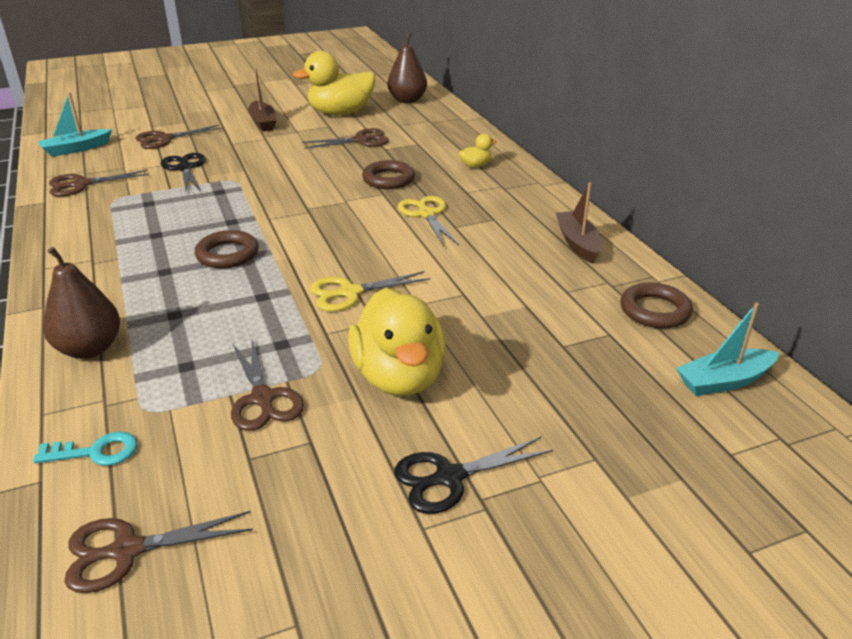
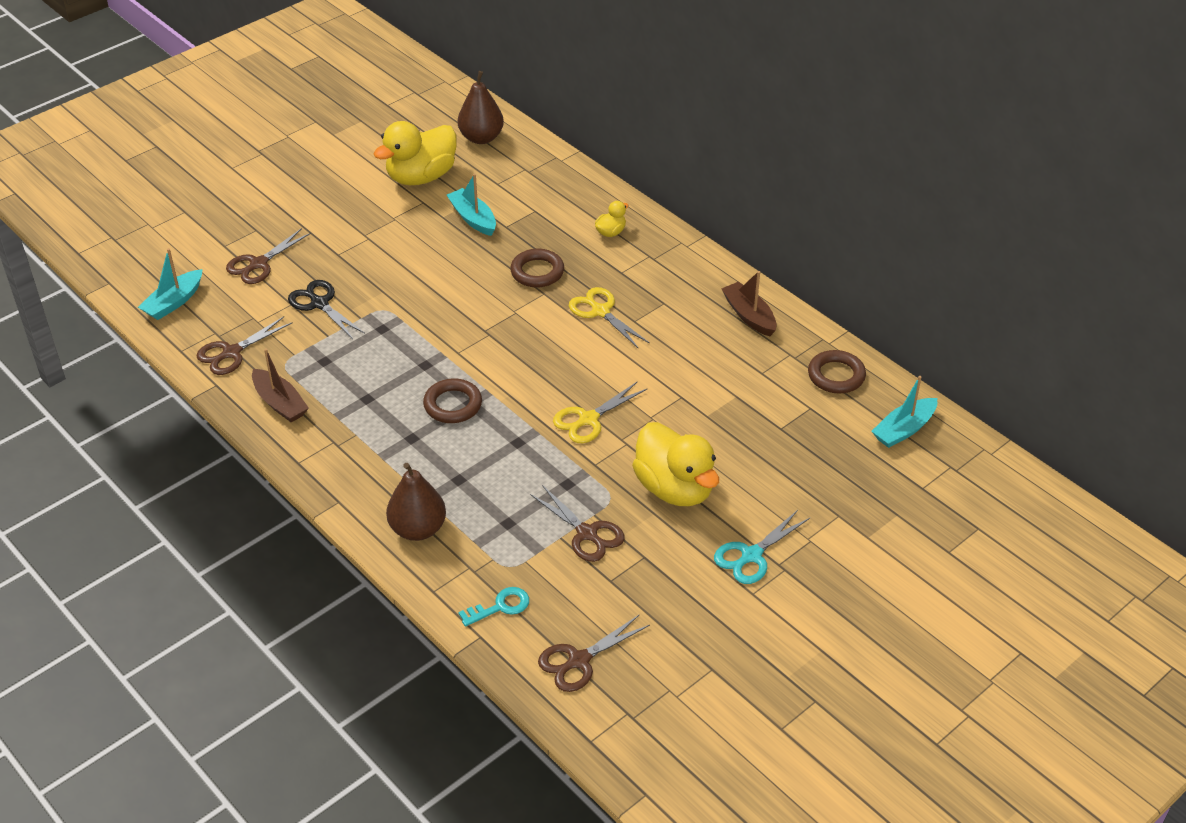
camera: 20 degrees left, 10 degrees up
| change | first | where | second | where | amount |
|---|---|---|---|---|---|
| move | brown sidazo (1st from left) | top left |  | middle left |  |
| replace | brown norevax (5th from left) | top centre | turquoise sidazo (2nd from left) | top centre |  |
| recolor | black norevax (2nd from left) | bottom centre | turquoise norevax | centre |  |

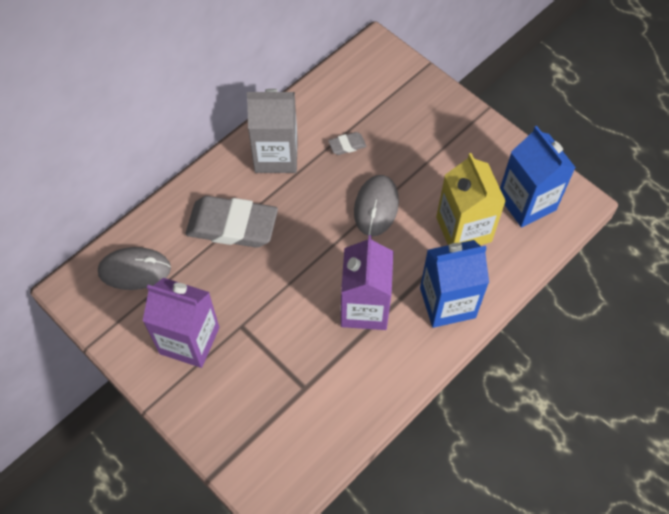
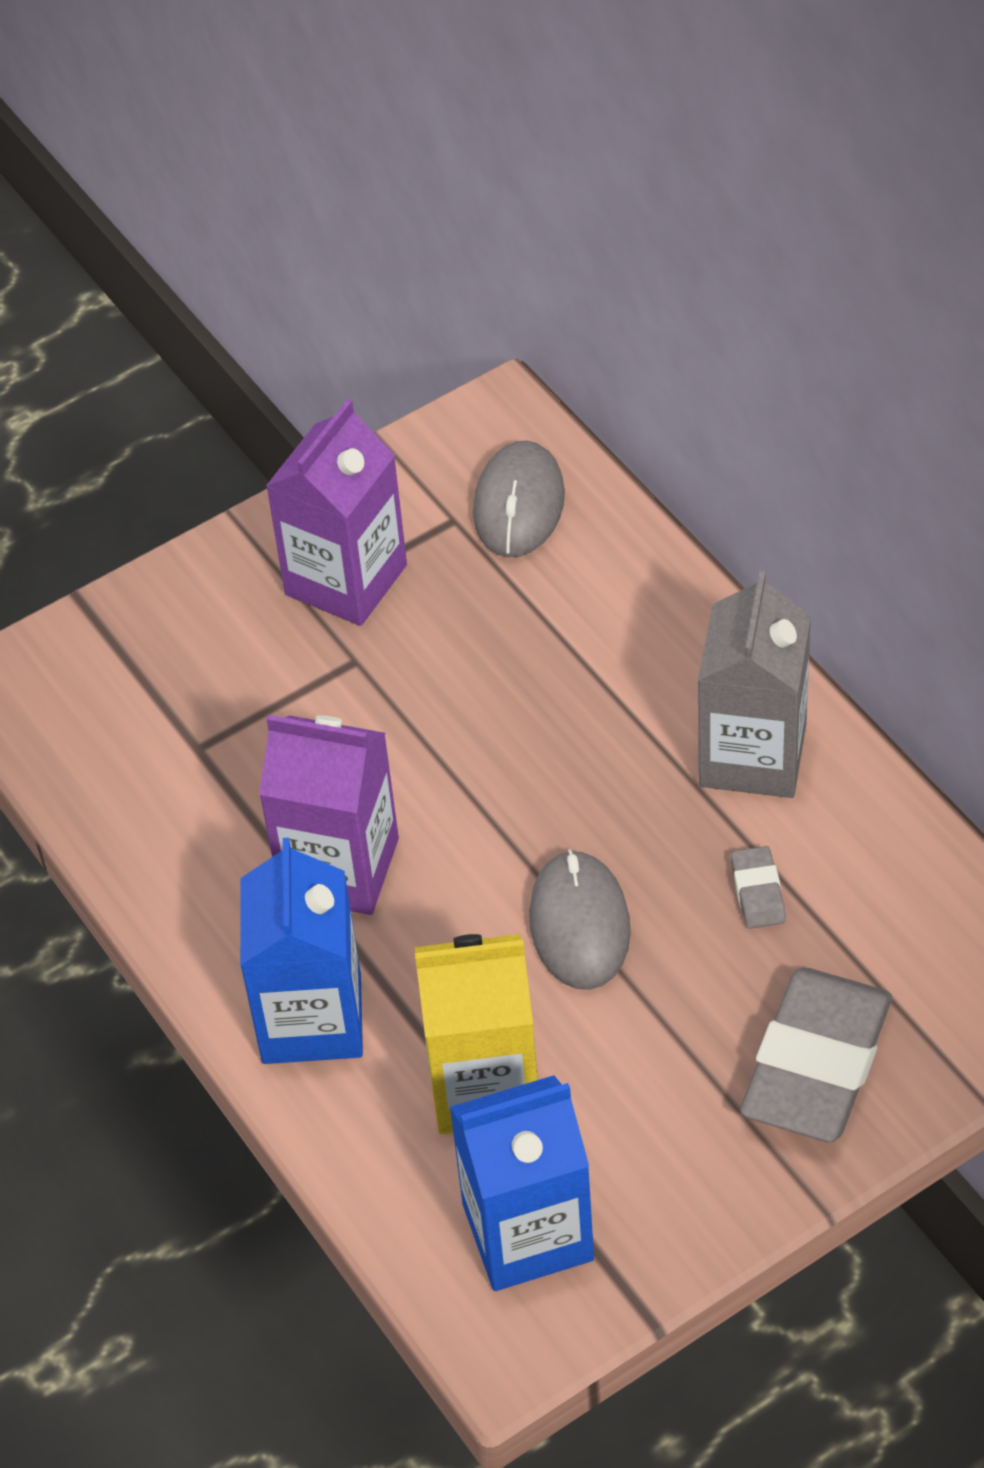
camera: 105 degrees right, 10 degrees down
| change | first | where | second | where | amount |
|---|---|---|---|---|---|
| move | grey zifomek (1st from left in the first image) | centre | grey zifomek (2nd from left) | bottom right |  |
| rotate | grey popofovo (2nd from left) | centre |  | centre | 60 degrees clockwise |

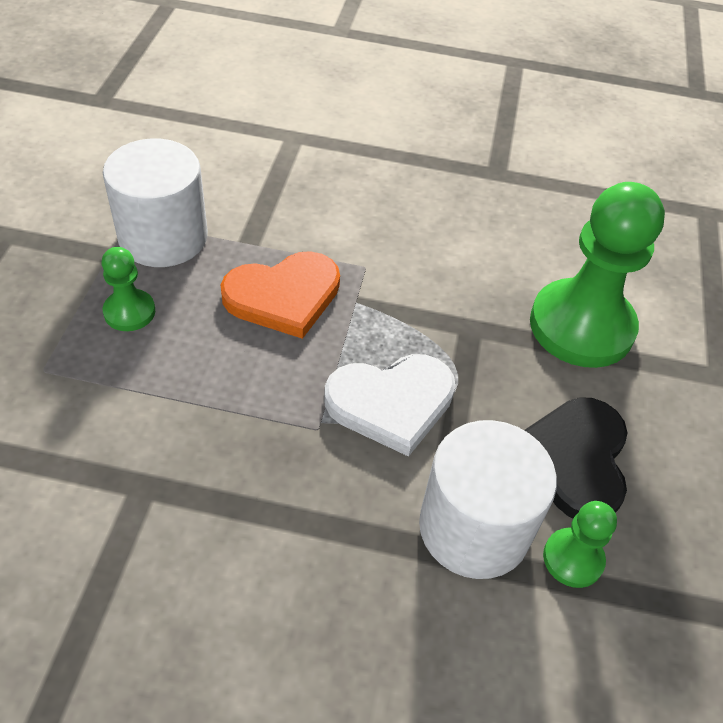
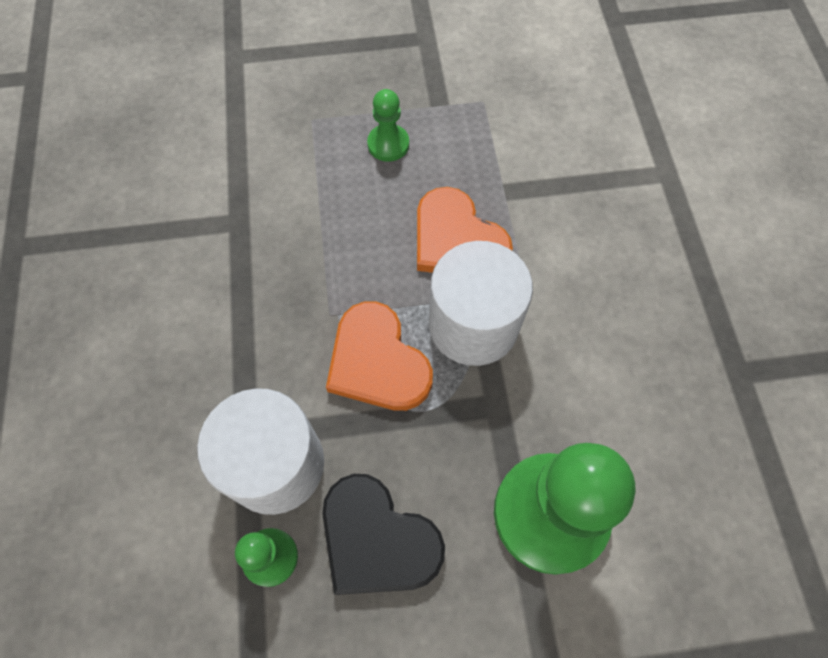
camera: 75 degrees right, 15 degrees up
| change | first | where | second | where | amount |
|---|---|---|---|---|---|
| move | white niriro (1st from left in the first image) | top left | white niriro (2nd from left) | centre |  |
| recolor | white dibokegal | centre | orange dibokegal (1st from left) | centre |  |
| rotate | black dibokegal | middle right |  | bottom centre | 135 degrees counterclockwise |

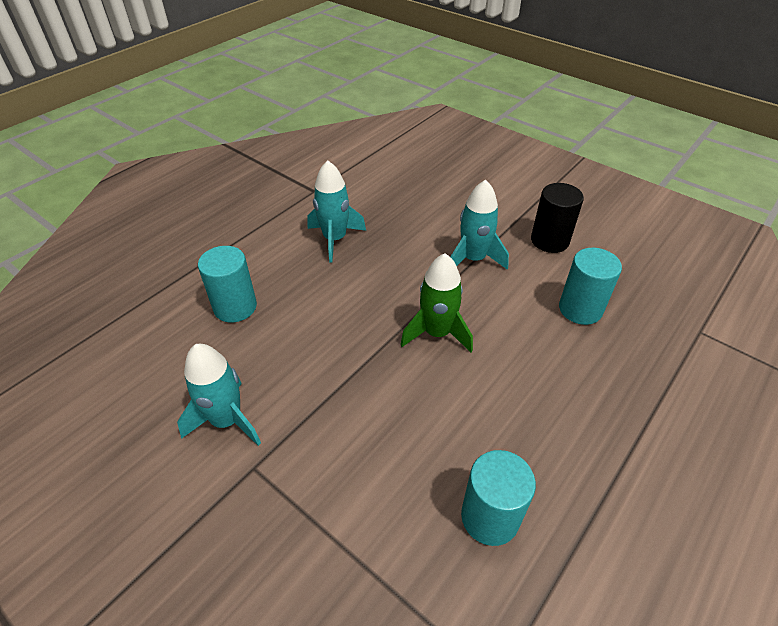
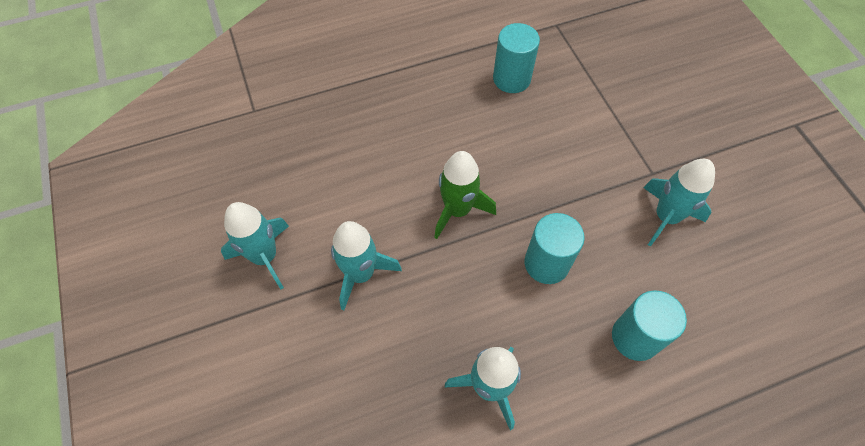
camera: 150 degrees left, 15 degrees up
| change | first | where | second | where | amount |
|---|---|---|---|---|---|
| move | turquoise niriro (3rd from left in the first image) | middle right | turquoise niriro (2nd from left) | centre |  |
| replace | black niriro | middle right | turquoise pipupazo (1st from left) | middle left |  |

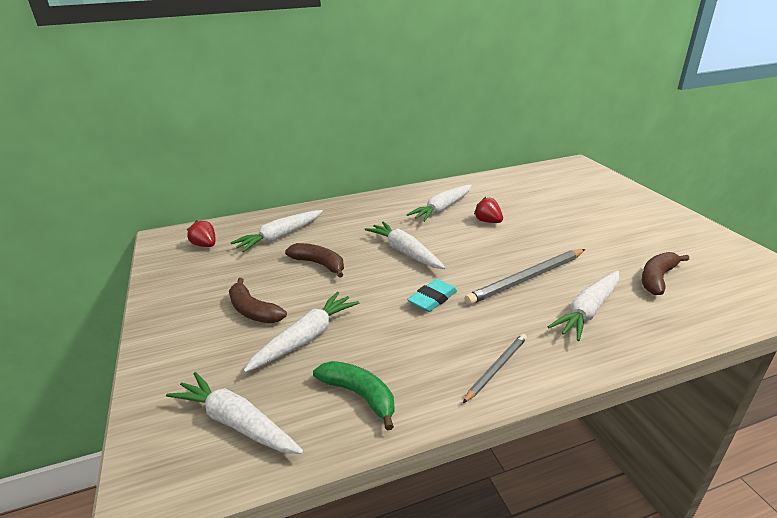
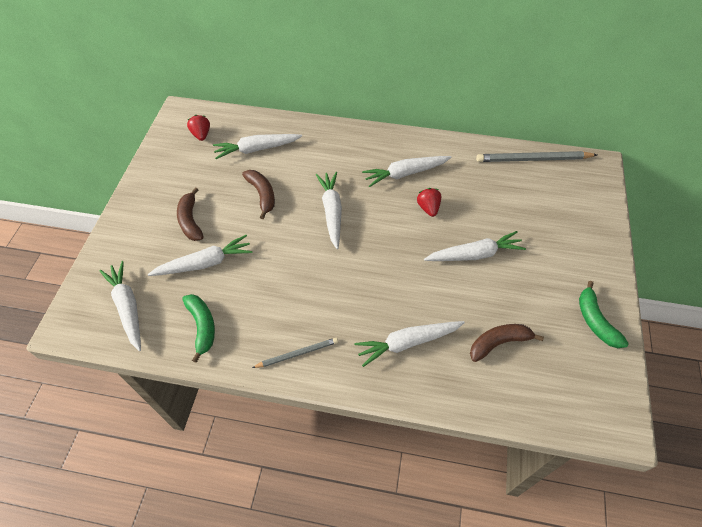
camera: 30 degrees right, 25 degrees up
| change | first | where | second | where | amount |
|---|---|---|---|---|---|
| delete | turquoise zifomek | centre |  |  |  |
| insert |  |  | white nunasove (7th from left) | middle right |  |
| insert |  |  | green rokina (2nd from left) | middle right |  |
| move | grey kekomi (2nd from left) | middle right |  | top right |  |

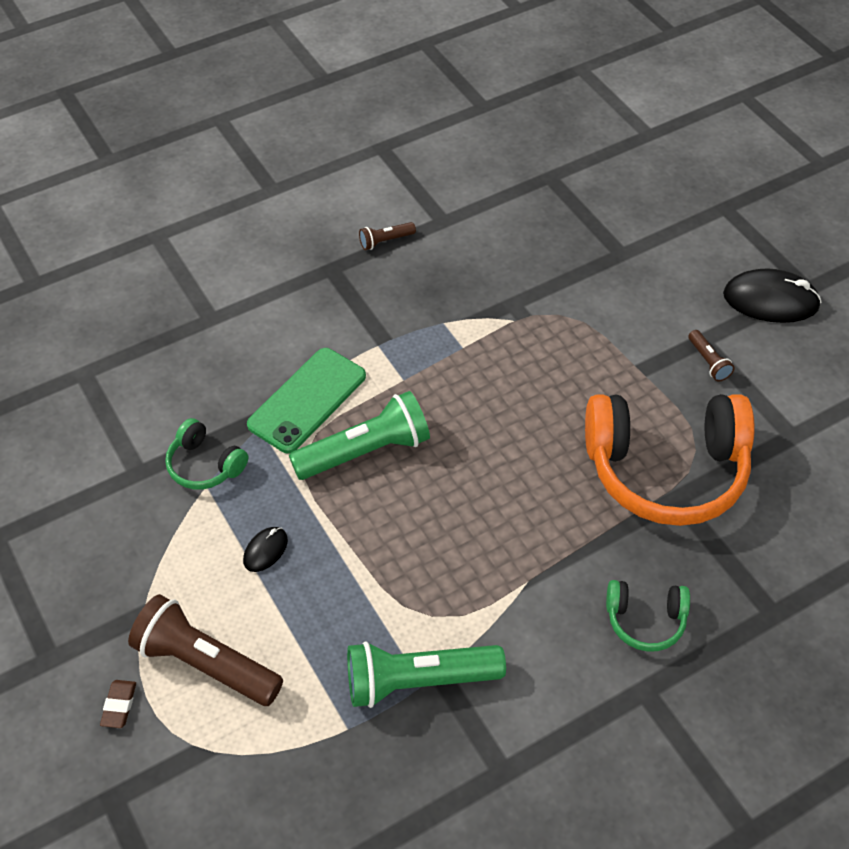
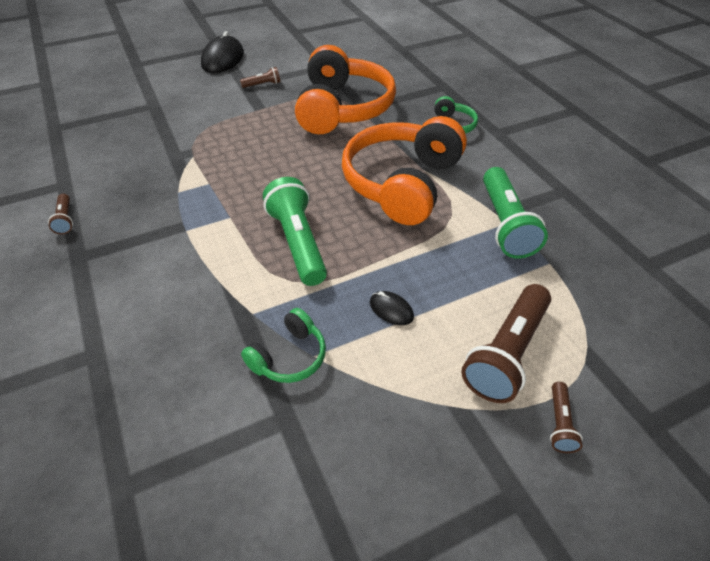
camera: 85 degrees left, 5 degrees down
| change | first | where | second | where | amount |
|---|---|---|---|---|---|
| delete | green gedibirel | centre |  |  |  |
| insert |  |  | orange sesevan (2nd from left) | top centre |  |
| replace | brown zifomek | bottom left | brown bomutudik (4th from left) | bottom right |  |

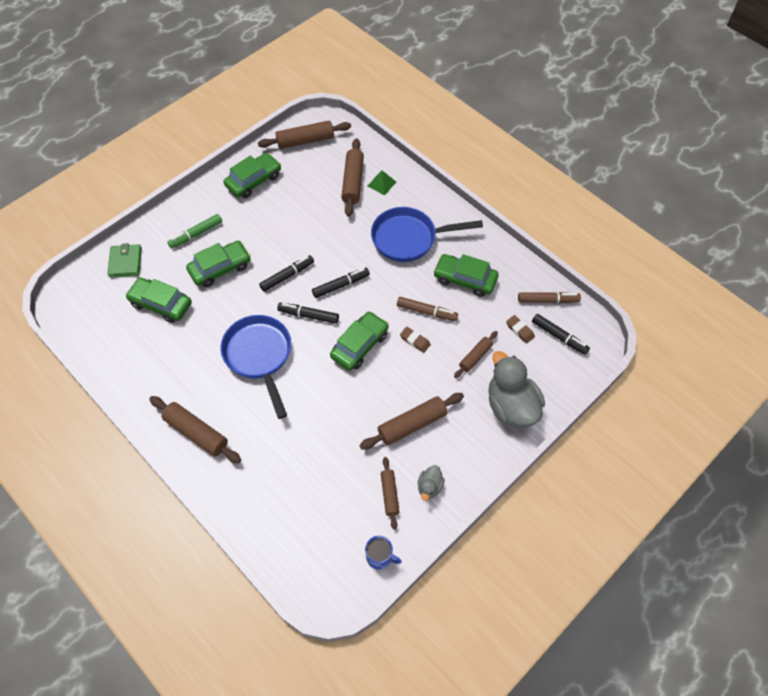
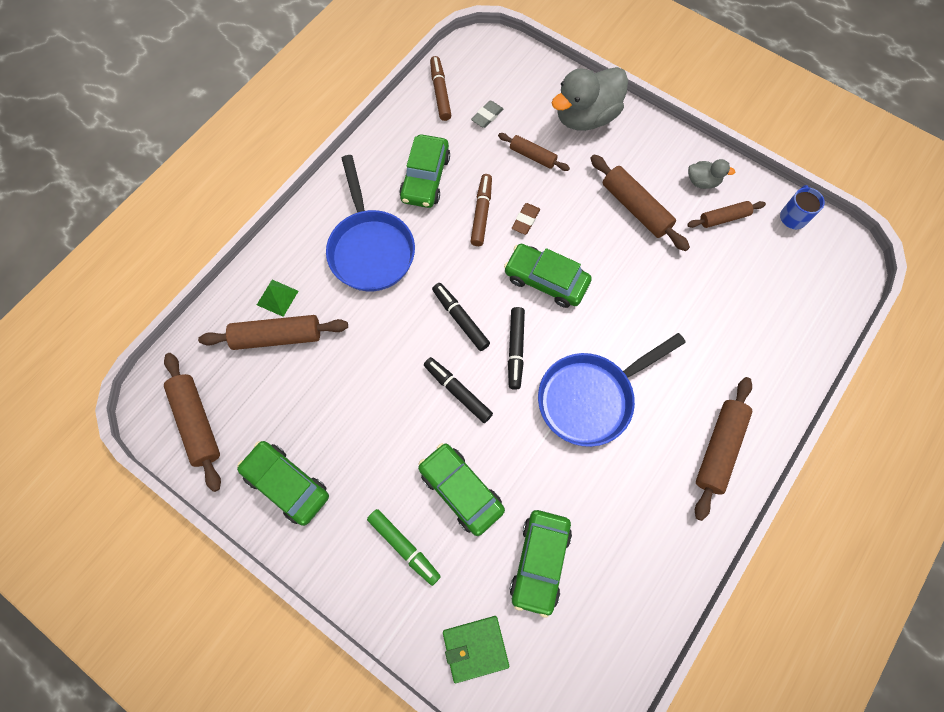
camera: 100 degrees left, 10 degrees up
| change | first | where | second | where | amount |
|---|---|---|---|---|---|
| delete | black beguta (4th from left) | middle right |  |  |  |
| recolor | brown zifomek (2nd from left) | middle right | grey zifomek | top centre |  |

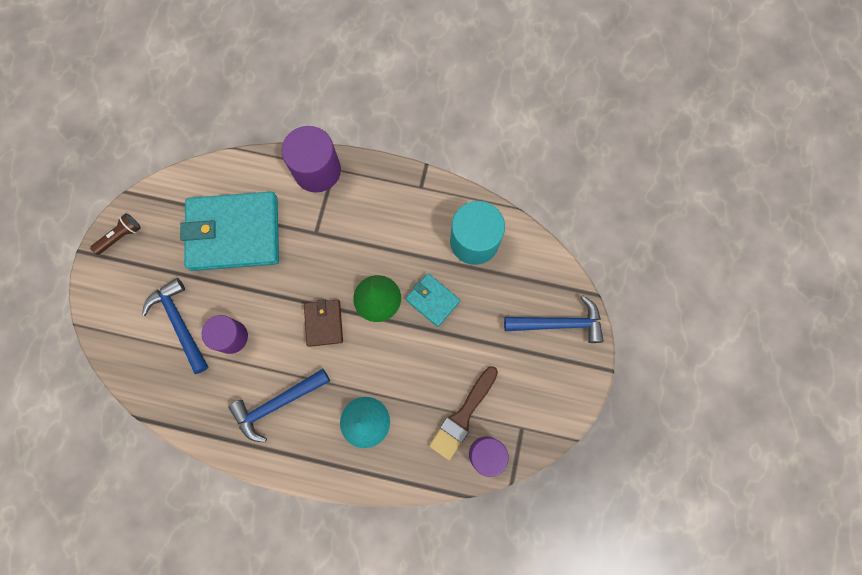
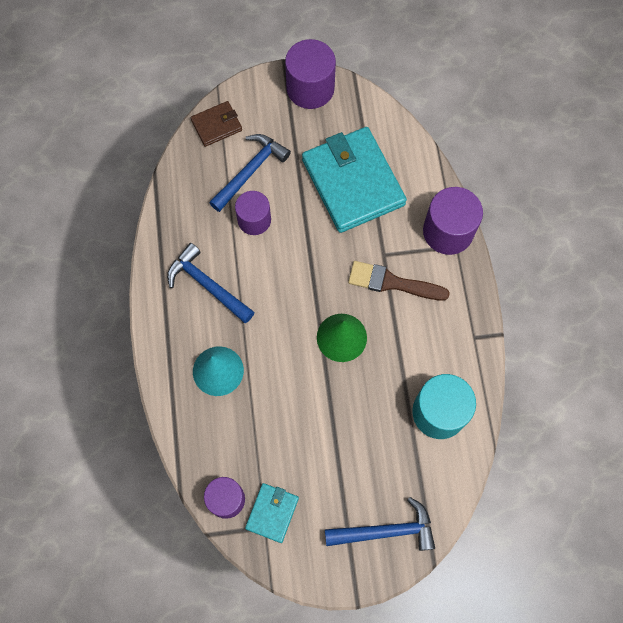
camera: 70 degrees right, 5 degrees down
| change | first | where | second | where | amount |
|---|---|---|---|---|---|
| move | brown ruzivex | centre |  | top centre |  |
| move | turquoise ruzivex (2nd from left in the first image) | centre | turquoise ruzivex (1st from left) | bottom centre |  |
| move | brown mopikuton | bottom centre |  | centre |  |
| replace | brown bomutudik | middle left | purple niriro (3rd from left) | top centre |  |
| rotate | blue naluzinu (3rd from left) | centre |  | bottom centre | 75 degrees counterclockwise |

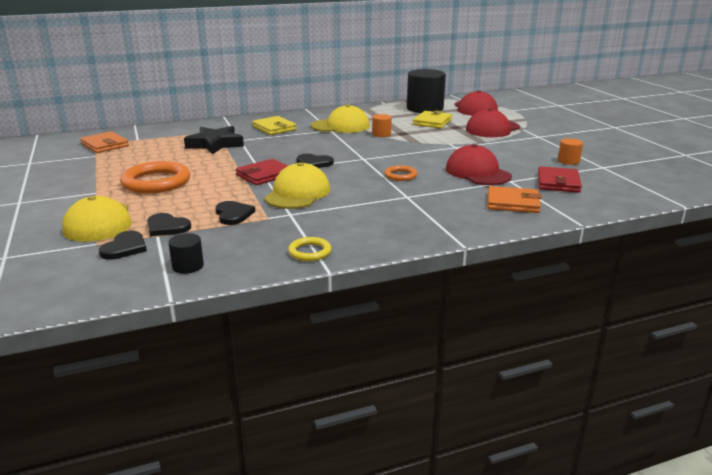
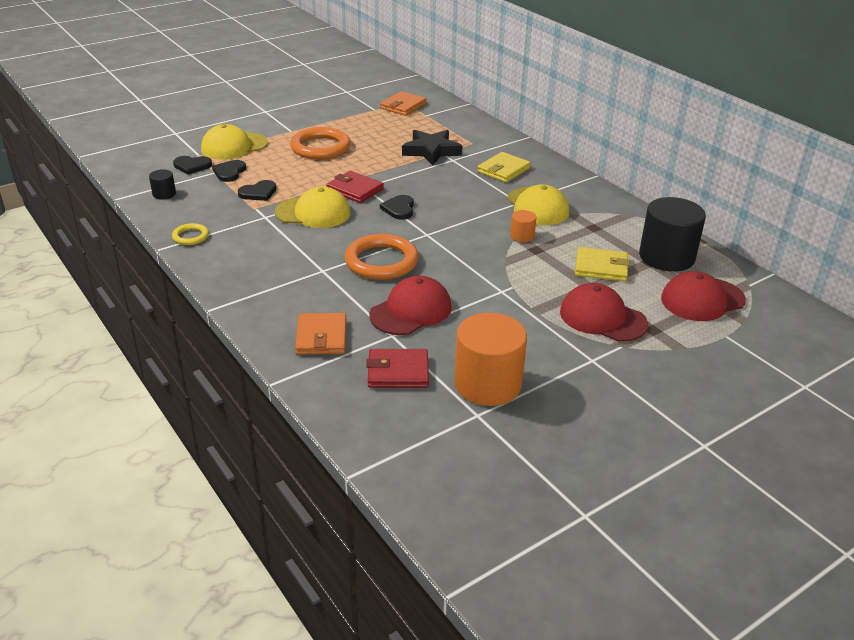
camera: 75 degrees right, 10 degrees up
| change | first | where | second | where | amount |
|---|---|---|---|---|---|
| resize | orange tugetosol (2nd from left) | centre |  | centre | x1.98 |
| resize | orange niriro (2nd from left in the first image) | top right | orange niriro (1st from left) | centre | x2.21 |

